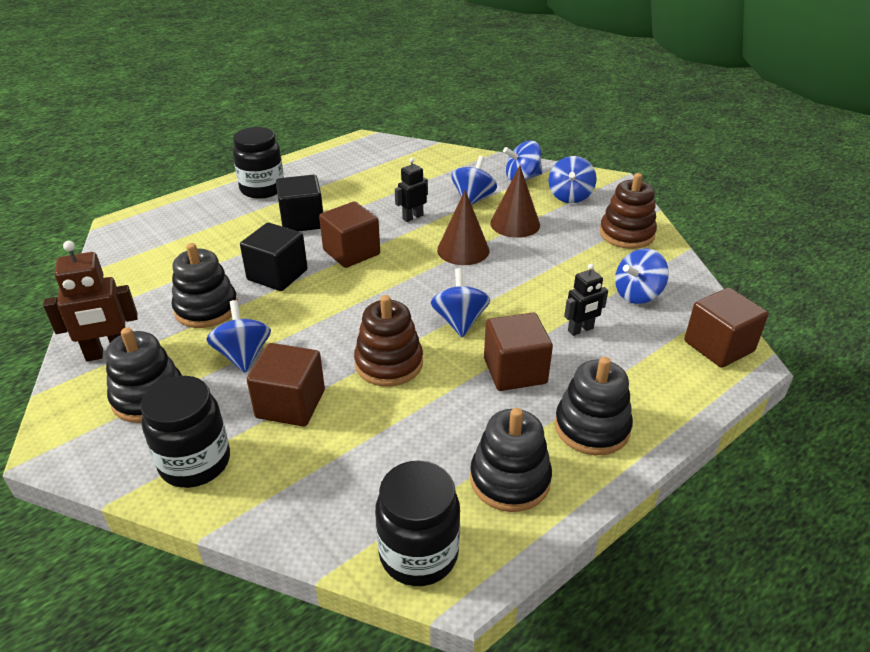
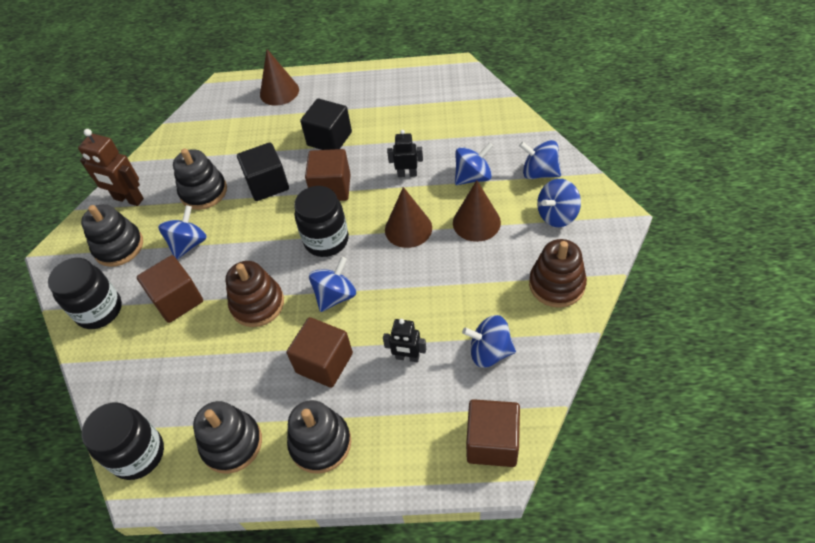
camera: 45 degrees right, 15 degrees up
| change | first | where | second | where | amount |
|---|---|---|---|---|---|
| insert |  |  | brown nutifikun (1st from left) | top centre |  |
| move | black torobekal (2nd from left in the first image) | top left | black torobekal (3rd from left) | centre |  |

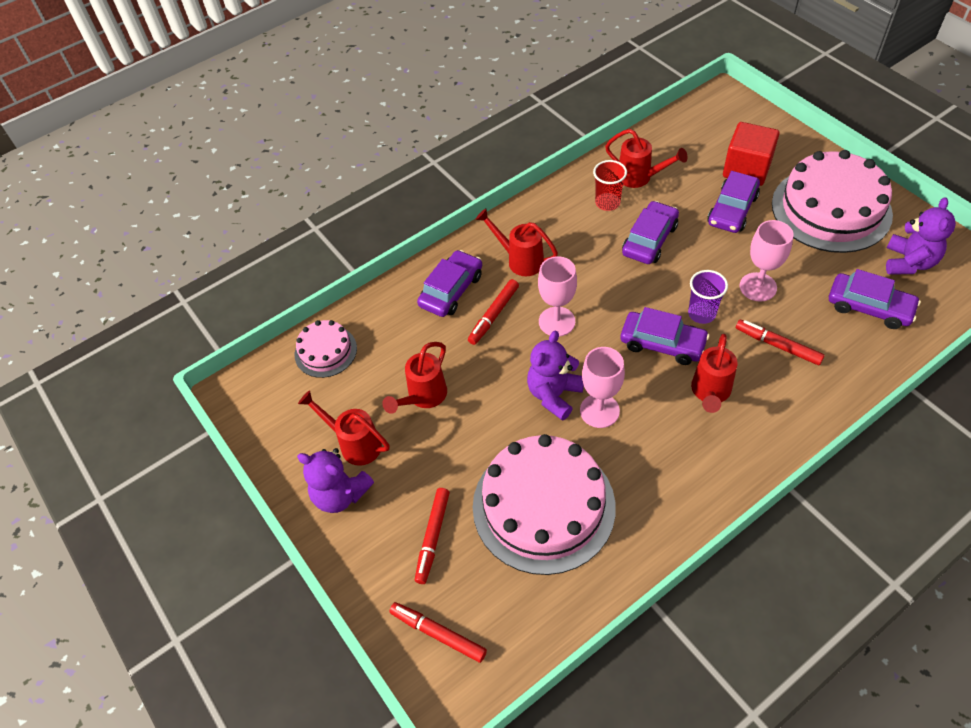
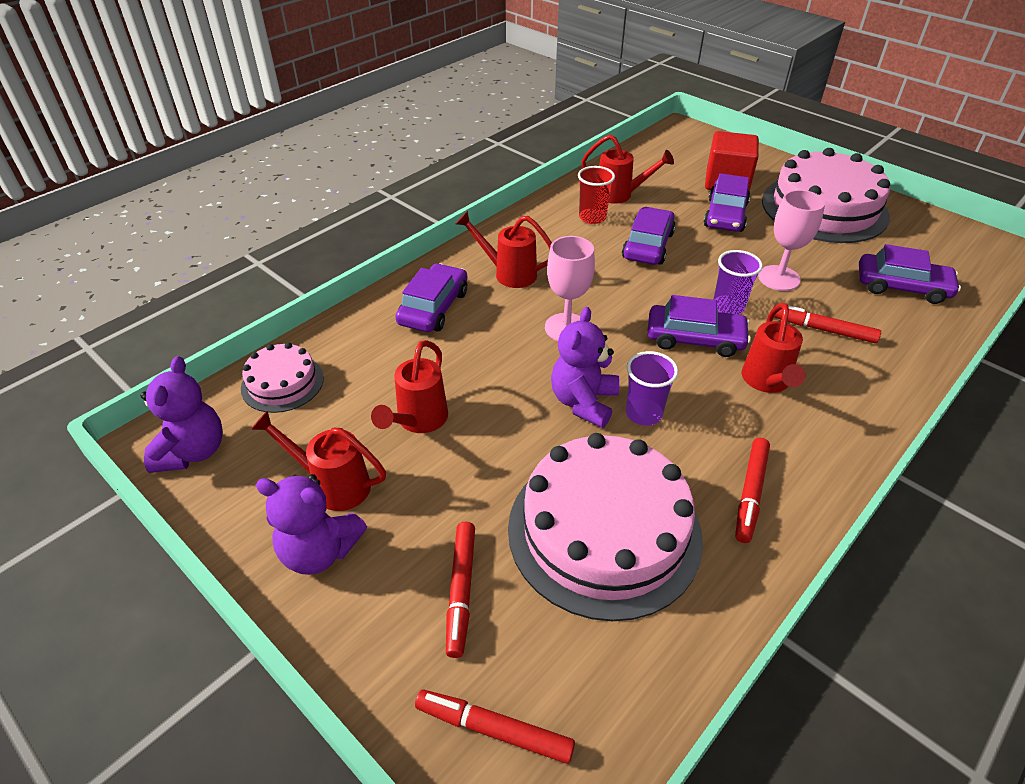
camera: 15 degrees left, 10 degrees down
| change | first | where | second | where | amount |
|---|---|---|---|---|---|
| move | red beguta (3rd from left) | centre |  | middle right |  |
| move | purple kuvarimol (3rd from left in the first image) | top right | purple kuvarimol (1st from left) | middle left |  |
| replace | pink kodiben (2nd from left) | centre | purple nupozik (1st from left) | centre |  |

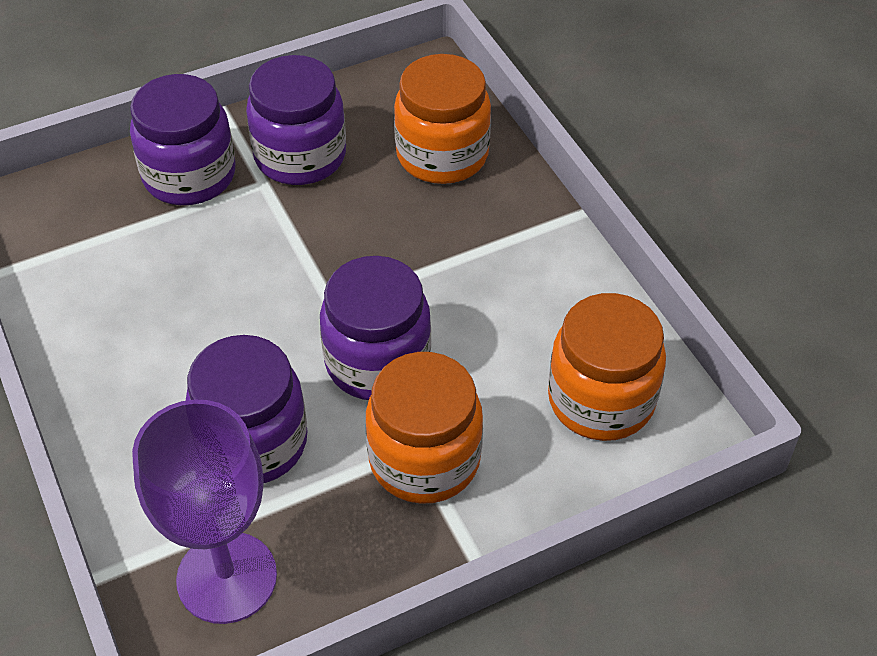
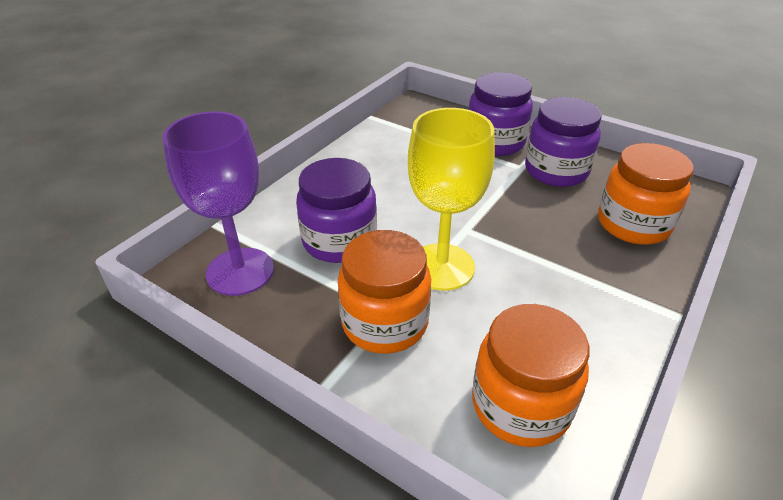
camera: 60 degrees right, 10 degrees down
| change | first | where | second | where | amount |
|---|---|---|---|---|---|
| replace | purple torobekal (4th from left) | centre | yellow kodiben | centre |  |

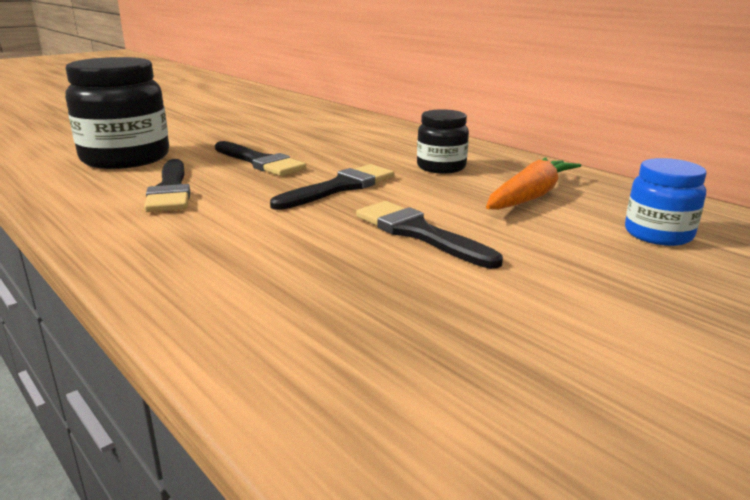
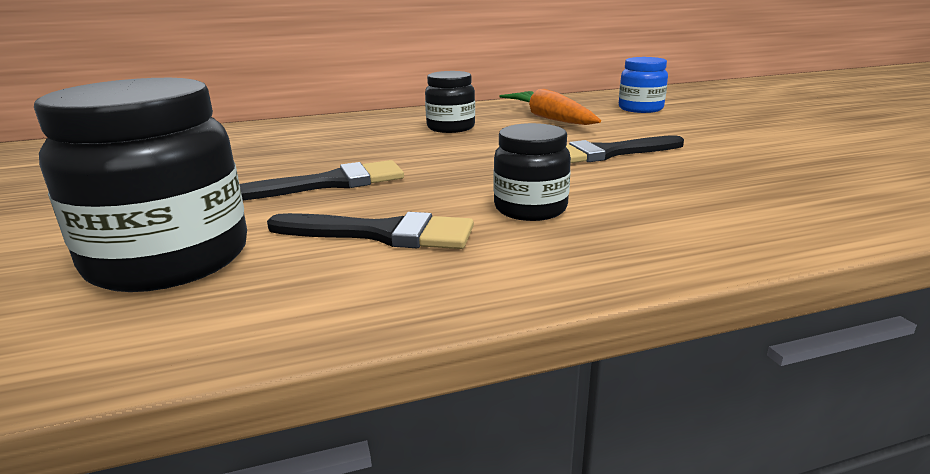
camera: 65 degrees left, 0 degrees up
| change | first | where | second | where | amount |
|---|---|---|---|---|---|
| delete | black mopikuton (3rd from left) | centre |  |  |  |
| insert |  |  | black torobekal (3rd from left) | centre |  |

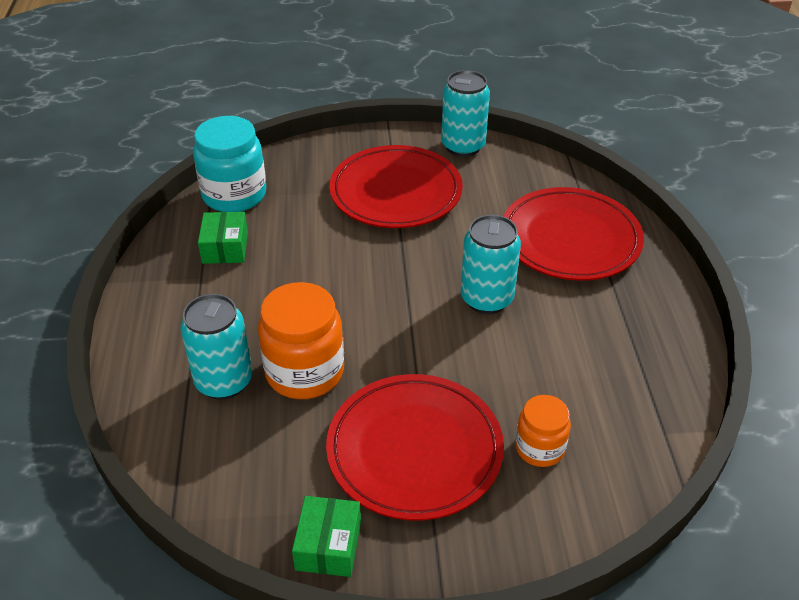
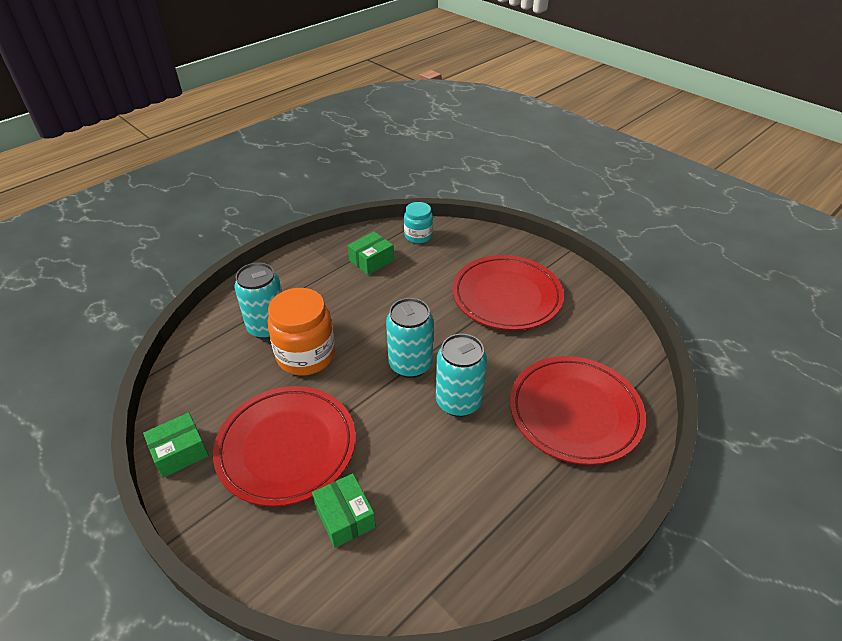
camera: 50 degrees right, 0 degrees up
| change | first | where | second | where | amount |
|---|---|---|---|---|---|
| move | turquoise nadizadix (2nd from left) | top centre |  | centre |  |
| replace | orange torobekal (2nd from left) | bottom right | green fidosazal (2nd from left) | bottom centre |  |
| resize | turquoise torobekal | top left |  | centre | x0.59 |

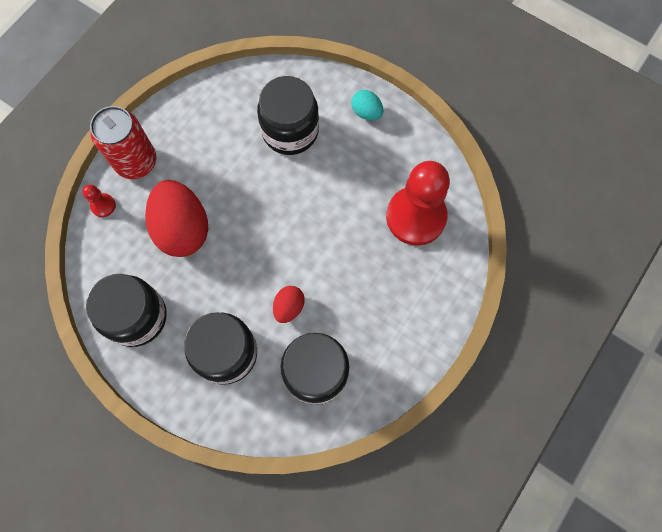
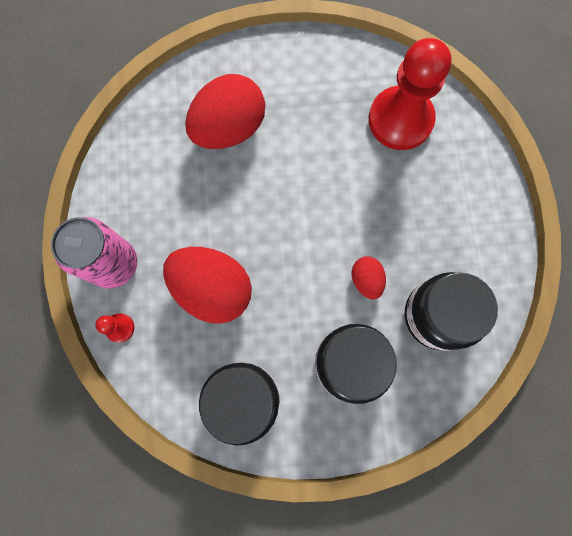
camera: 40 degrees left, 5 degrees up
| change | first | where | second | where | amount |
|---|---|---|---|---|---|
| delete | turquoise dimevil | top centre |  |  |  |
| replace | black torobekal (3rd from left) | top centre | red dimevil (2nd from left) | top centre |  |
| recolor | red nadizadix | top left | pink nadizadix | middle left |  |

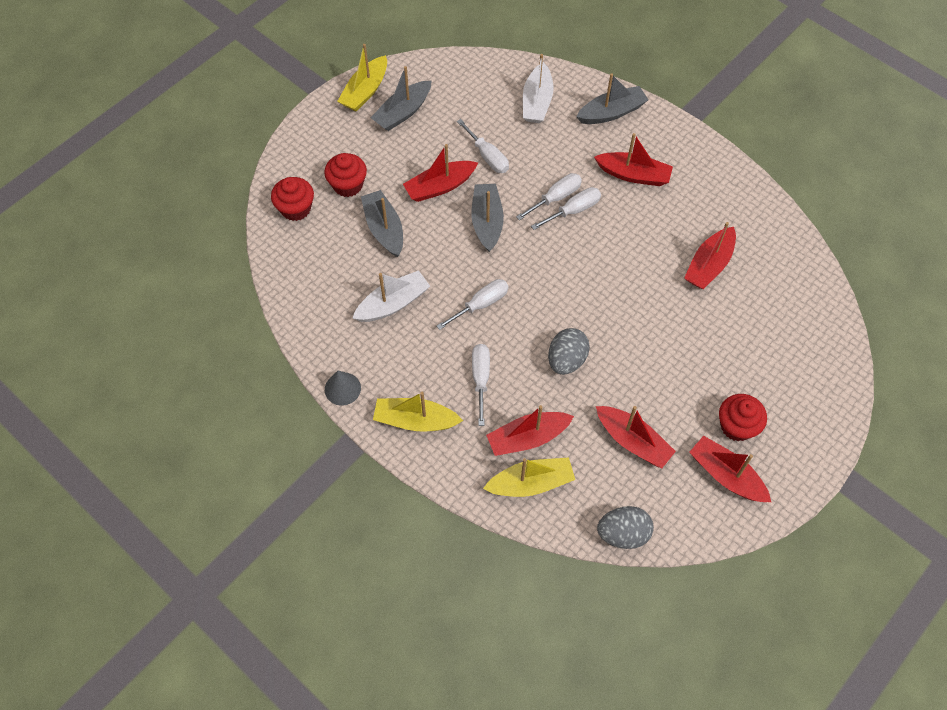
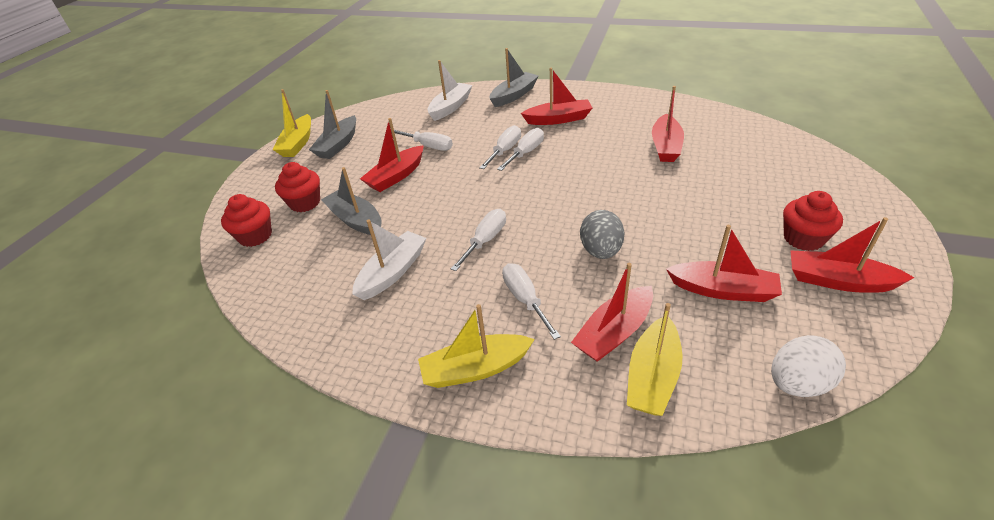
camera: 20 degrees left, 20 degrees down
| change | first | where | second | where | amount |
|---|---|---|---|---|---|
| delete | grey nutifikun | centre |  |  |  |
| delete | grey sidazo (3rd from left) | top centre |  |  |  |
| recolor | grey dimevil (2nd from left) | bottom centre | white dimevil | bottom right |  |
| rotate | yellow sidazo (3rd from left) | bottom centre |  | bottom centre | 150 degrees clockwise |
| rotate | white sidazo (2nd from left) | top centre |  | top centre | 135 degrees counterclockwise |

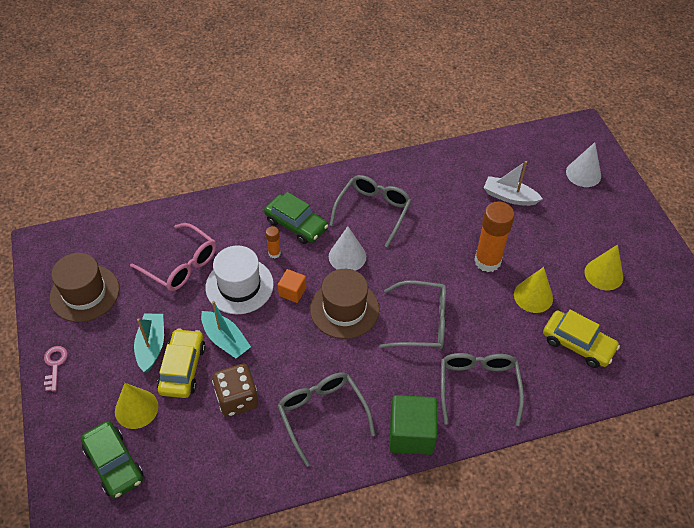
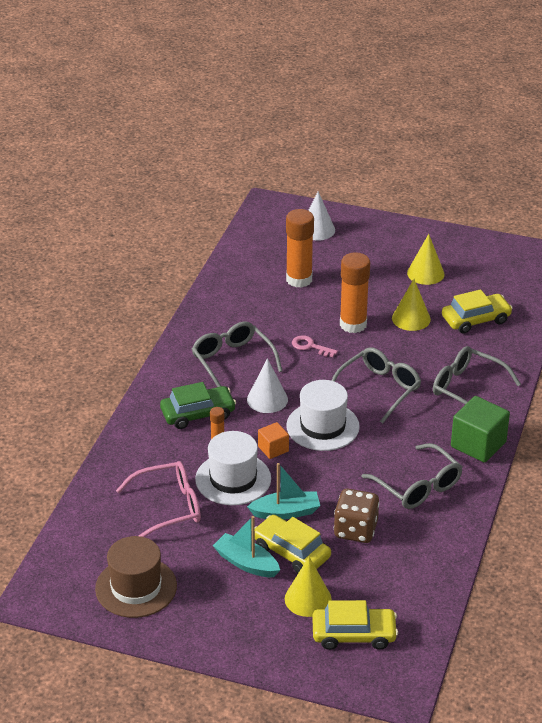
camera: 55 degrees left, 15 degrees down
| change | first | where | second | where | amount |
|---|---|---|---|---|---|
| move | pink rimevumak | bottom left |  | centre |  |
| replace | white sidazo | middle right | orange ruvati (2nd from left) | centre |  |
| recolor | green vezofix (1st from left) | bottom left | yellow vezofix (2nd from left) | bottom centre |  |
| recolor | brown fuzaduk (2nd from left) | centre | white fuzaduk (2nd from left) | centre |  |
| rotate | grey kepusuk (1st from left in the first image) | bottom centre | grey kepusuk (3rd from left) | middle right | 135 degrees counterclockwise |

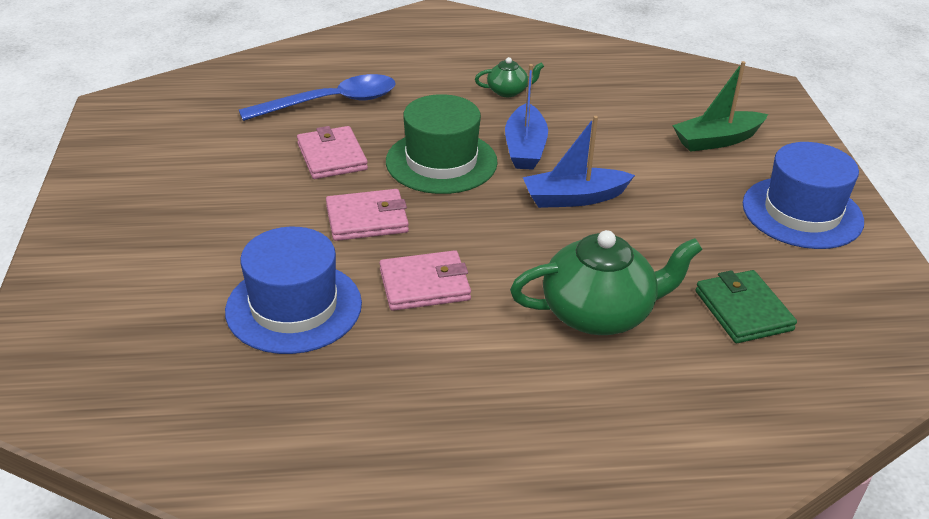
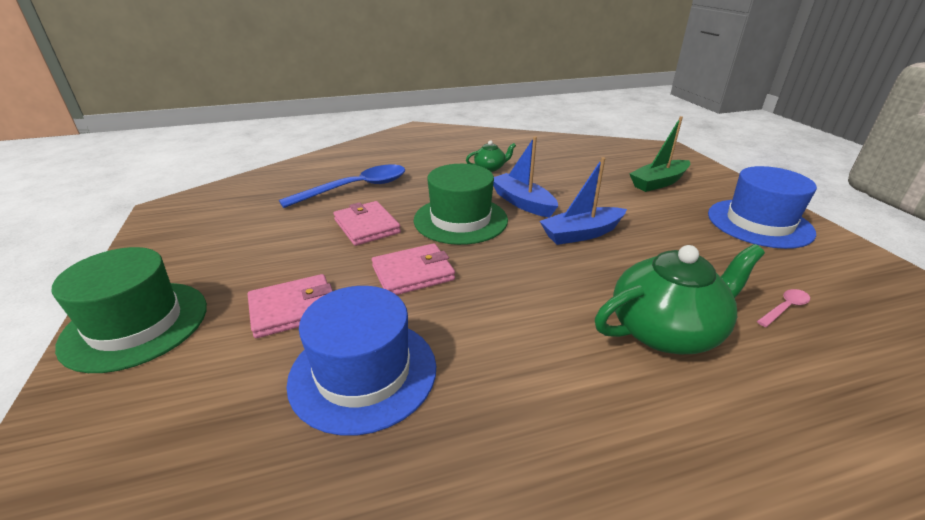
camera: 10 degrees left, 5 degrees down
| change | first | where | second | where | amount |
|---|---|---|---|---|---|
| insert |  |  | green fuzaduk (1st from left) | middle left |  |
| move | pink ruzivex (3rd from left in the first image) | centre | pink ruzivex (1st from left) | middle left |  |
| replace | green ruzivex | middle right | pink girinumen | middle right |  |
| rotate | blue sidazo (1st from left) | top centre |  | centre | 150 degrees clockwise |

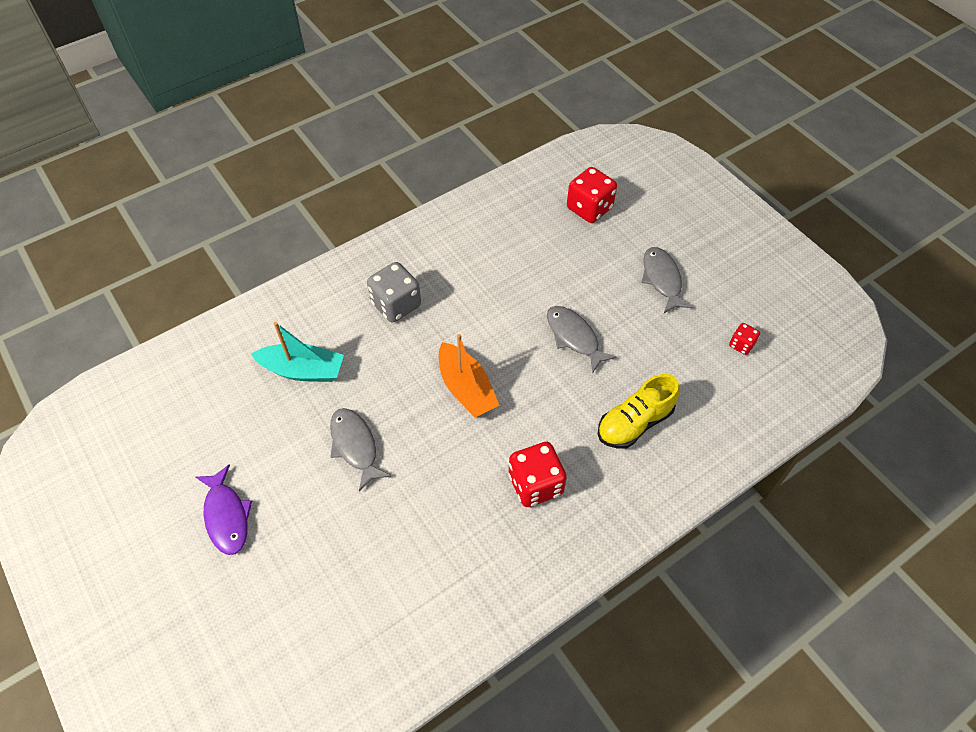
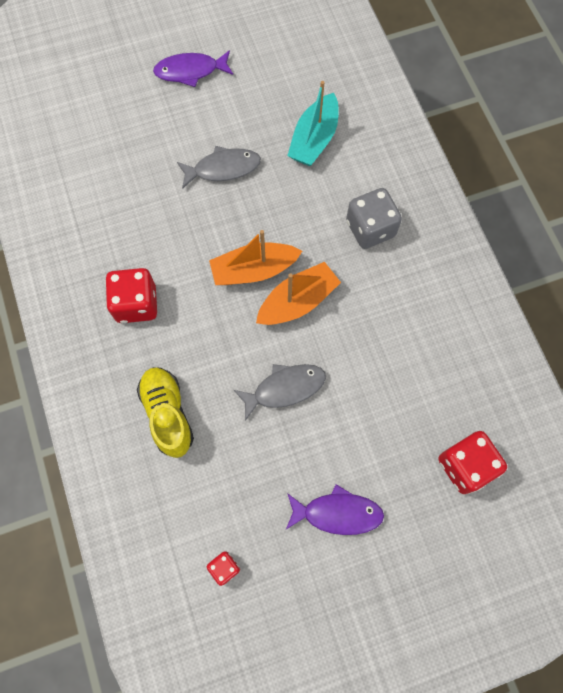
camera: 105 degrees right, 15 degrees up
| change | first | where | second | where | amount |
|---|---|---|---|---|---|
| insert |  |  | orange sidazo (2nd from left) | centre |  |
| recolor | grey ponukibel (3rd from left) | middle right | purple ponukibel (2nd from left) | bottom centre |  |

